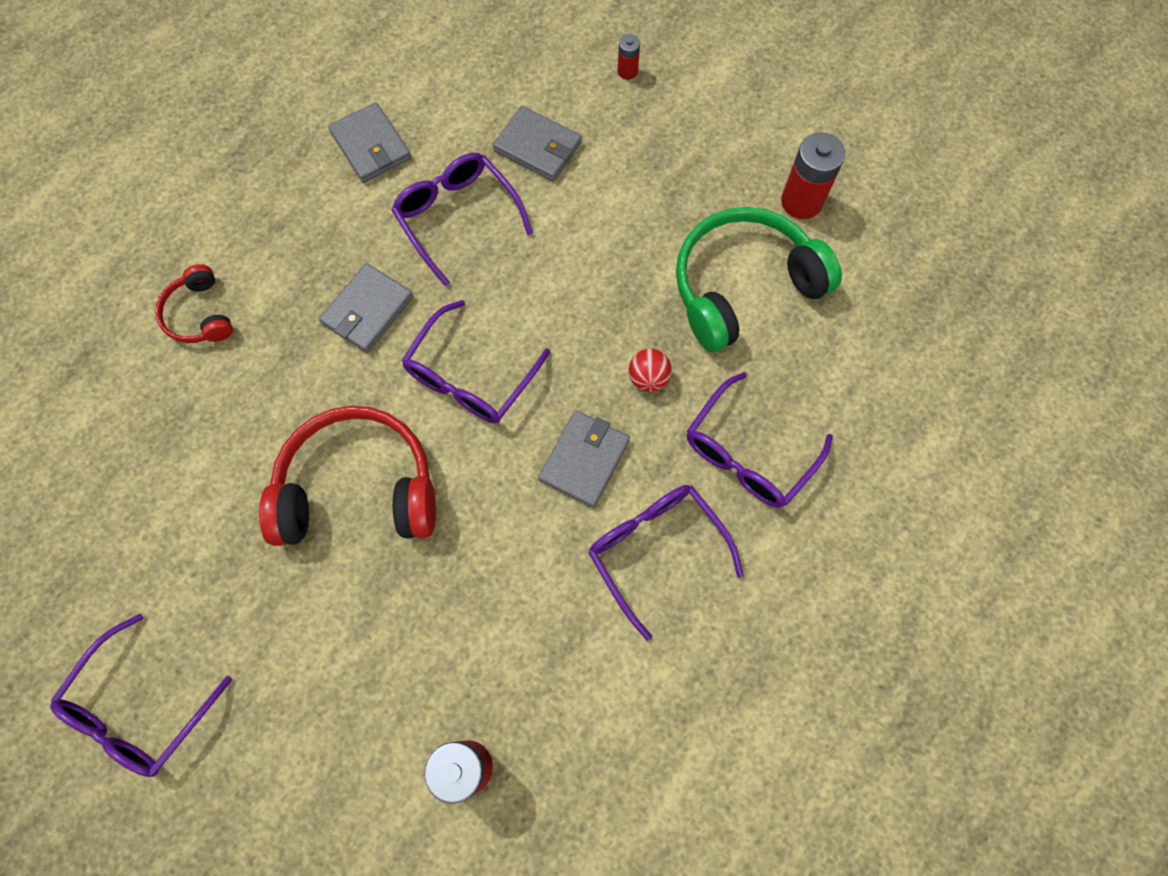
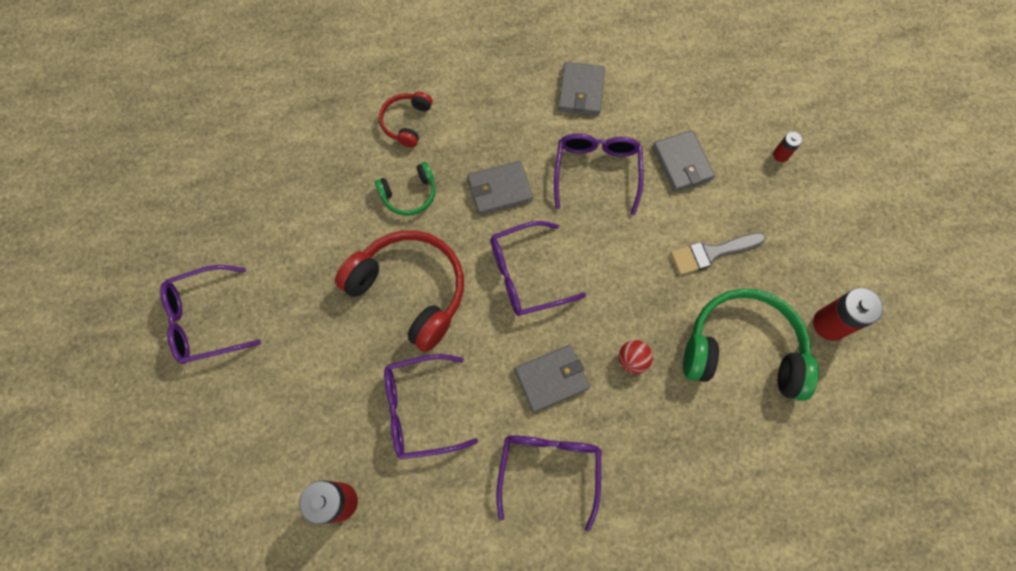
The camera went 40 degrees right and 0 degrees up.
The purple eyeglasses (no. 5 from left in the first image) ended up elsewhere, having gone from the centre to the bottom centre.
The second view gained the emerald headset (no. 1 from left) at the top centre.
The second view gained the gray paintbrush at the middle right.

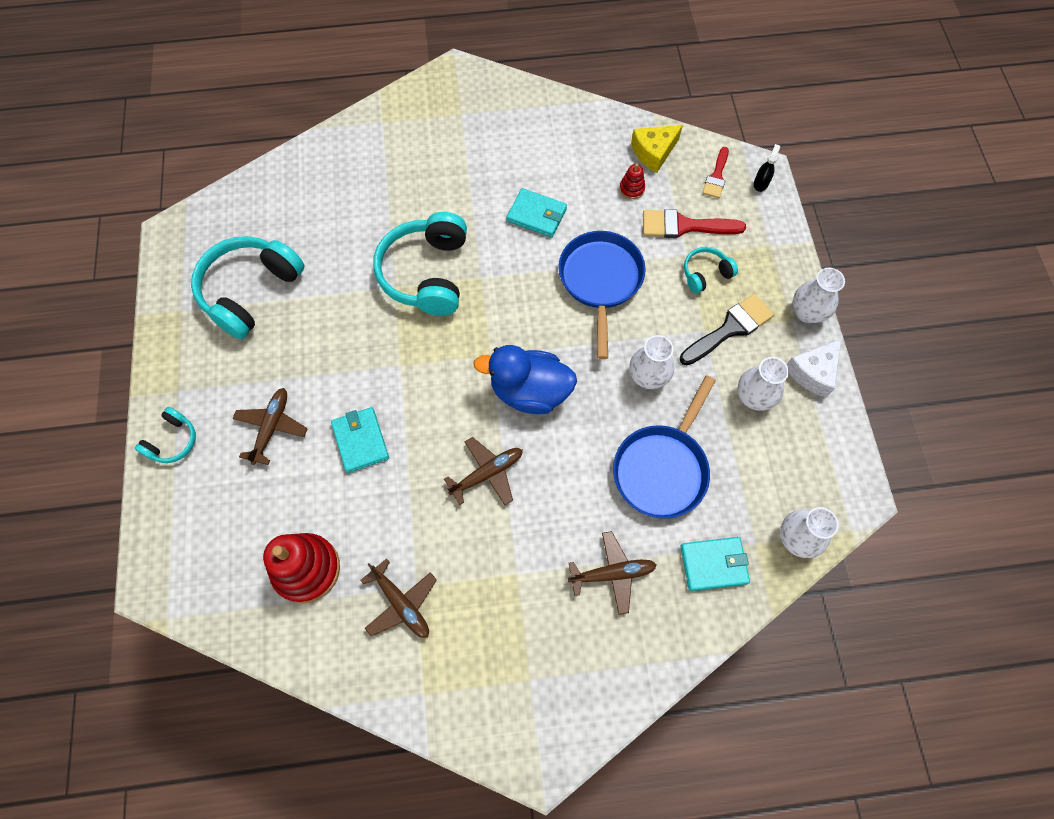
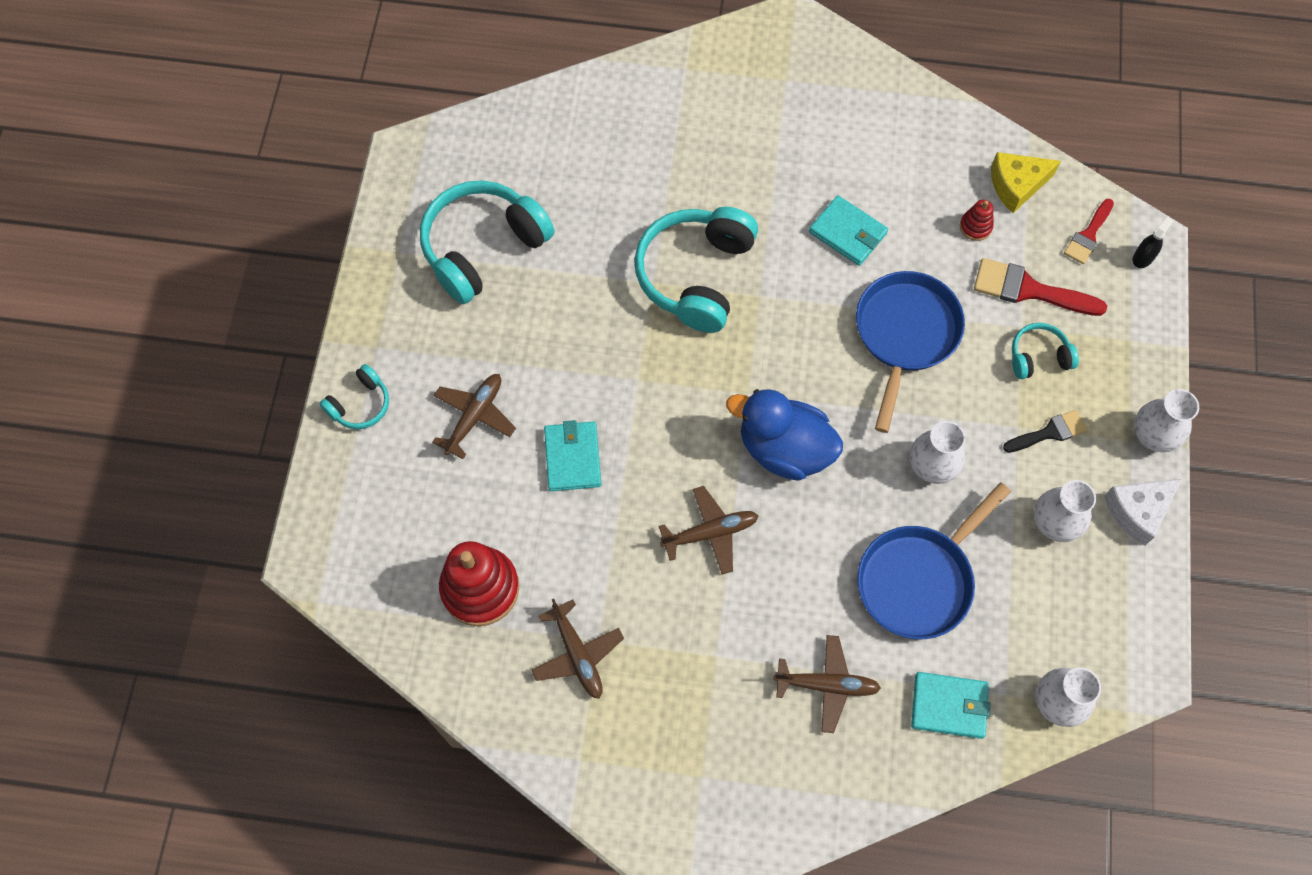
The camera went 15 degrees right and 0 degrees up.
The size of the black paintbrush at the middle right changed by a factor of 0.63.

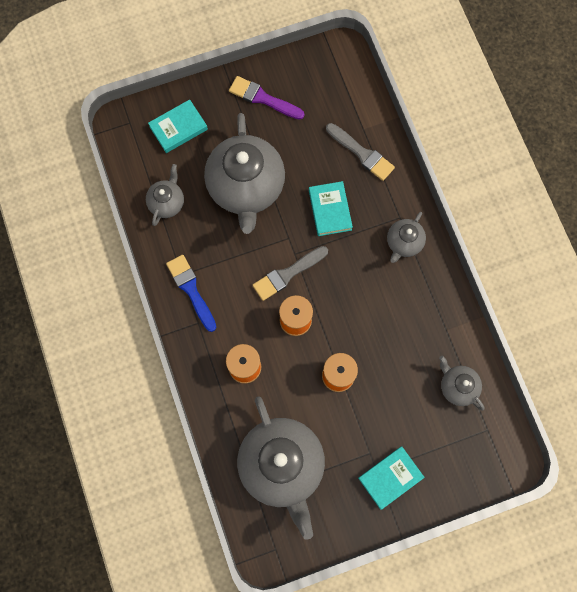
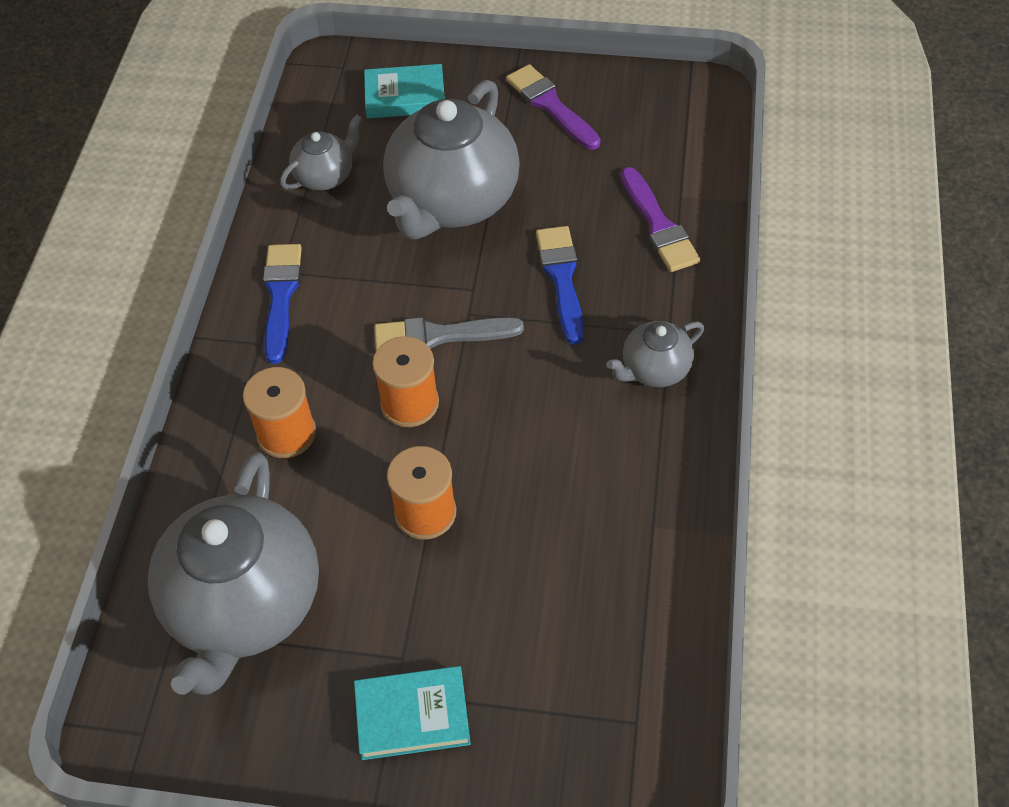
The camera went 30 degrees right and 20 degrees down.
Where the turquoise hardback (no. 2 from left) stood at the centre, the cobalt paintbrush (no. 2 from left) came to stand at the centre.
What was the gray paintbrush (no. 2 from left) at the top centre turned into the purple paintbrush (no. 2 from left) at the top centre.
The second view lost the gray tea pot (no. 5 from left) at the middle right.

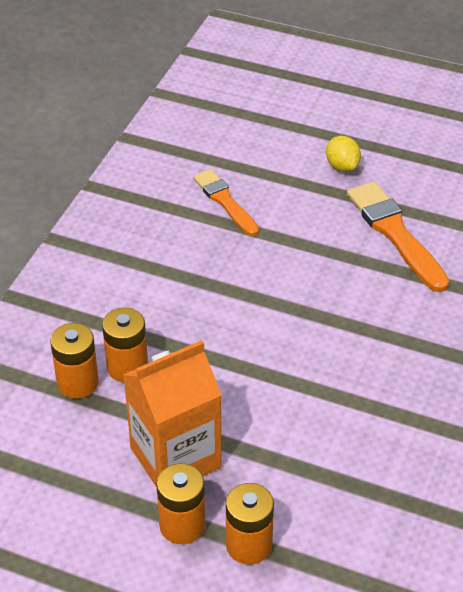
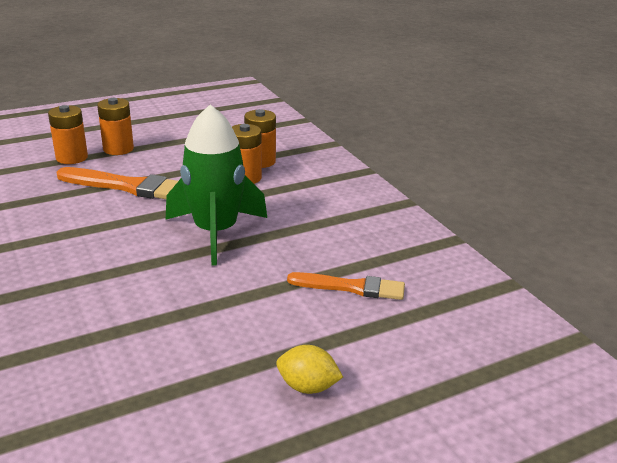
The camera went 130 degrees right and 15 degrees down.
The second view lost the orange carton at the bottom centre.
The orange paintbrush (no. 2 from left in the first image) ended up elsewhere, having gone from the middle right to the middle left.
The second view gained the emerald spaceship at the centre.

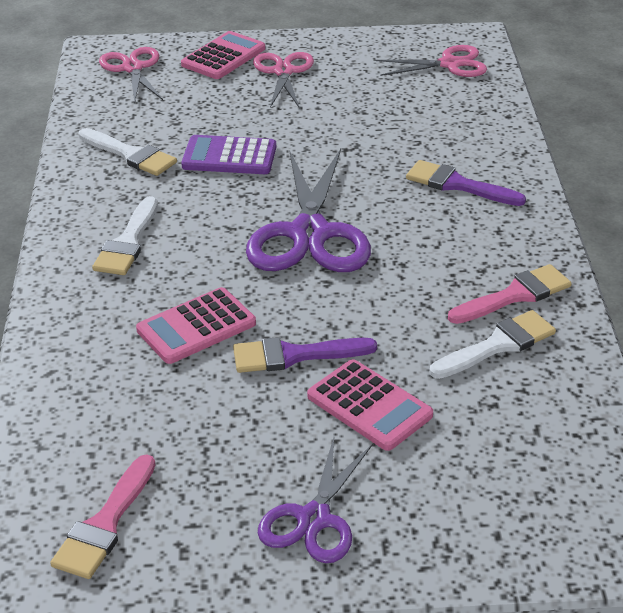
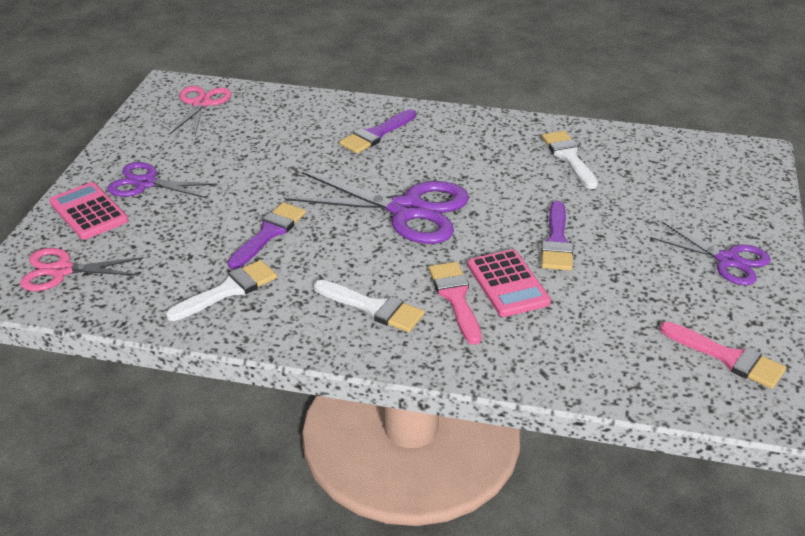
The camera went 75 degrees left and 0 degrees up.
Where the purple adding machine stood at the top centre, the purple paintbrush (no. 1 from left) came to stand at the middle left.
What was the rosy shears (no. 2 from left) at the top centre turned into the purple shears (no. 1 from left) at the middle left.
The second view lost the rosy adding machine (no. 3 from left) at the centre.
The rosy paintbrush (no. 2 from left in the first image) ended up elsewhere, having gone from the middle right to the centre.

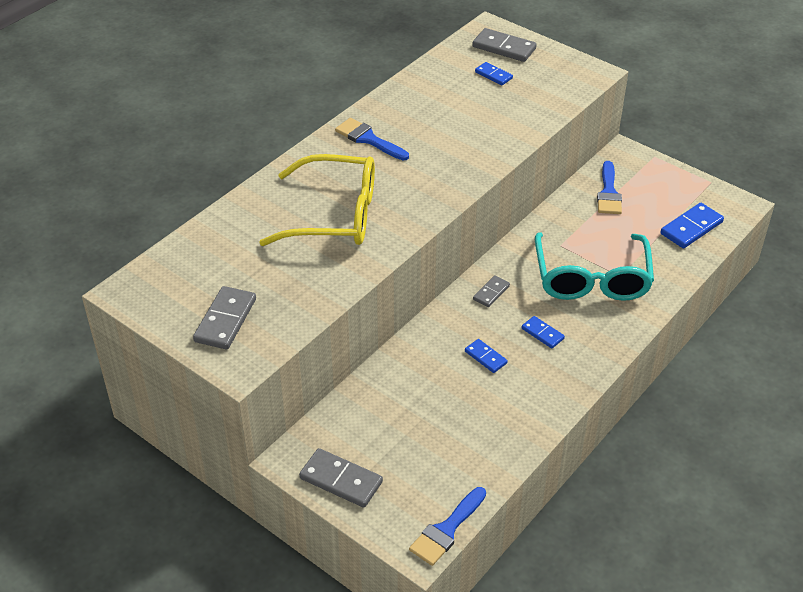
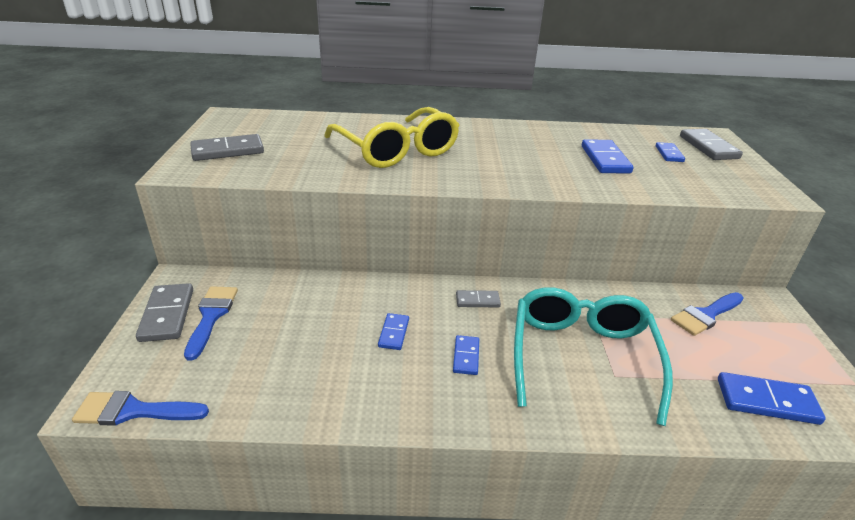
The camera went 50 degrees right and 10 degrees down.
The cobalt paintbrush (no. 1 from left in the first image) ended up elsewhere, having gone from the top centre to the middle left.
The turquoise eyeglasses at the middle right ended up facing another way, 135 degrees clockwise from before.
The second view gained the cobalt domino piece (no. 3 from left) at the top right.

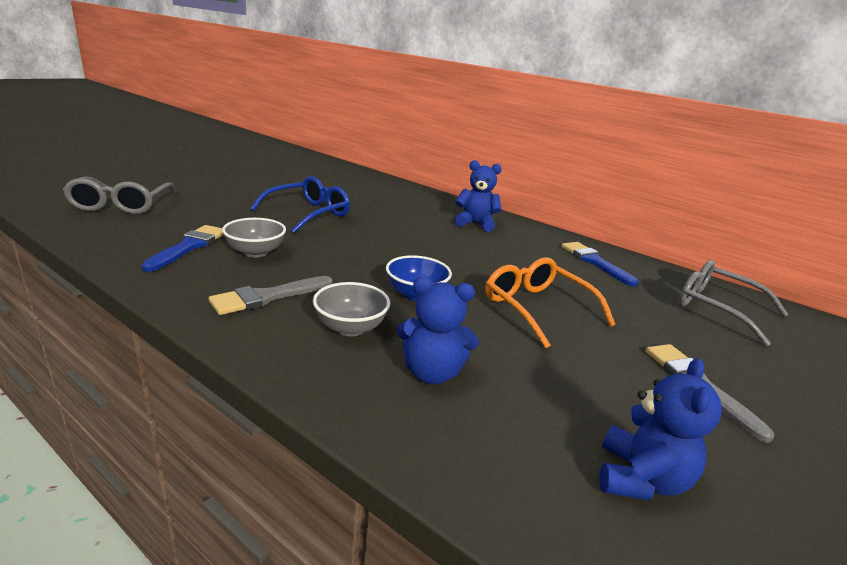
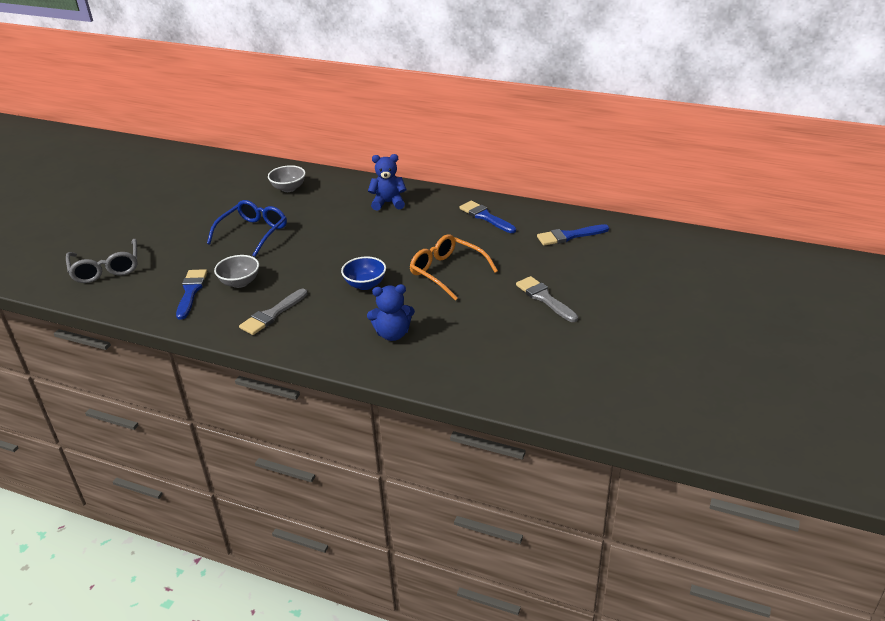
The camera went 10 degrees left and 10 degrees up.
The gray serving bowl (no. 2 from left) ended up elsewhere, having gone from the centre to the top left.
The second view lost the cobalt teddy bear (no. 3 from left) at the bottom right.
Where the gray eyeglasses (no. 2 from left) stood at the middle right, the cobalt paintbrush (no. 3 from left) came to stand at the centre.

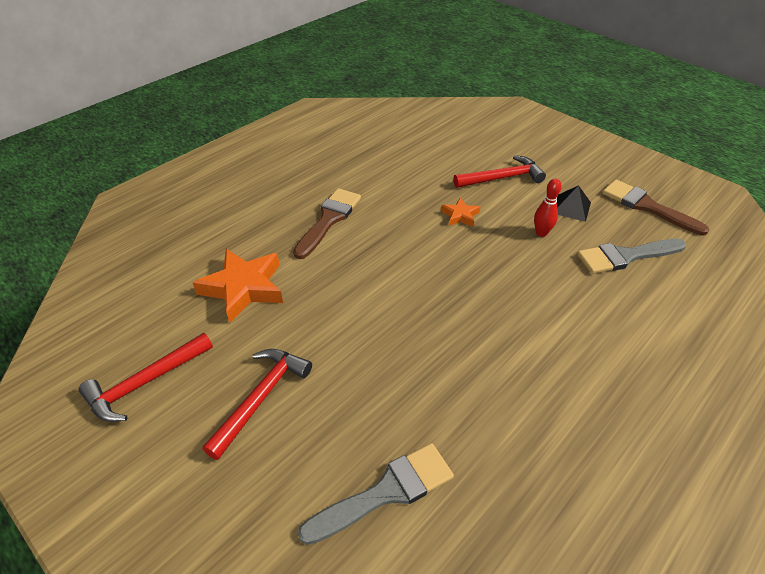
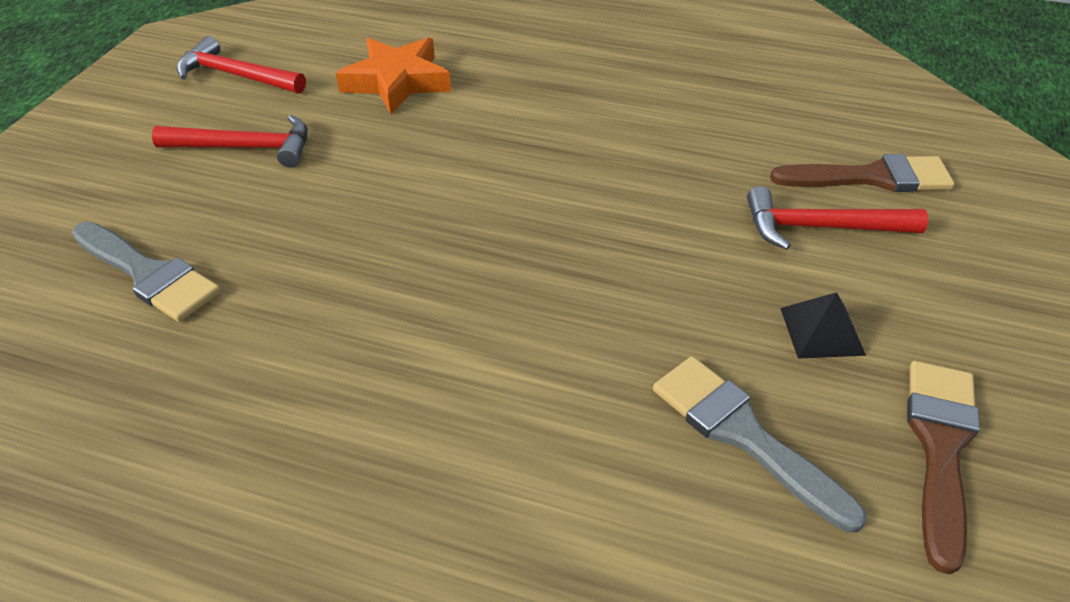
The camera went 65 degrees right and 0 degrees up.
The dark brown paintbrush (no. 1 from left) ended up elsewhere, having gone from the centre to the top right.
The second view lost the orange star (no. 2 from left) at the centre.
The crimson carpenter's hammer (no. 3 from left) at the top centre ended up facing another way, 135 degrees clockwise from before.
The second view lost the crimson skittle at the middle right.

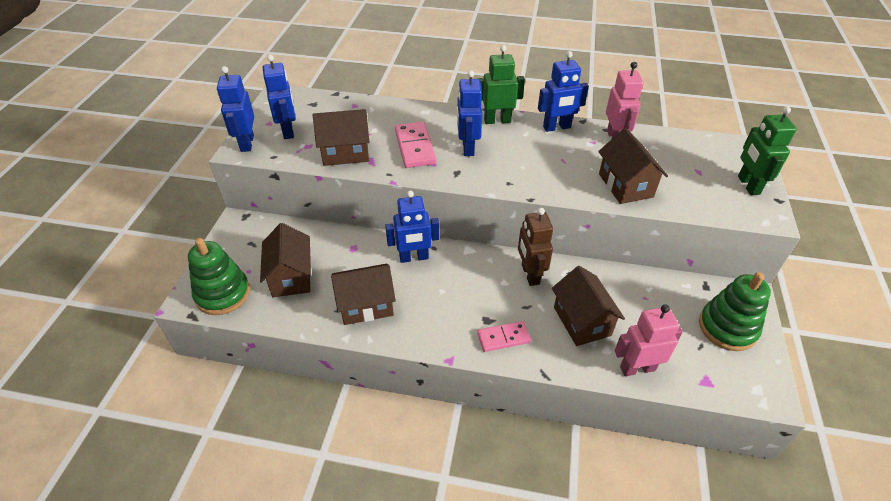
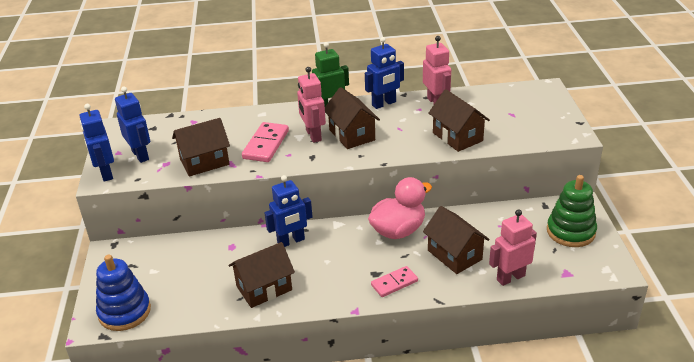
The camera went 15 degrees left and 10 degrees down.
What was the emerald stacking toy (no. 1 from left) at the middle left turned into the cobalt stacking toy at the bottom left.
The dark brown house (no. 1 from left in the first image) ended up elsewhere, having gone from the middle left to the top centre.
The rosy domino piece (no. 1 from left) at the top centre ended up facing another way, 45 degrees clockwise from before.
What was the cobalt toy robot (no. 4 from left) at the top centre turned into the rosy toy robot (no. 1 from left) at the top centre.
Where the dark brown toy robot stood at the centre, the rosy duck came to stand at the centre.
The second view lost the emerald toy robot (no. 2 from left) at the top right.

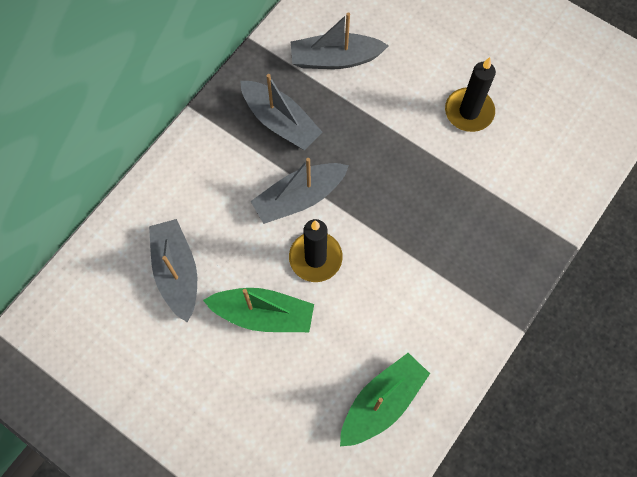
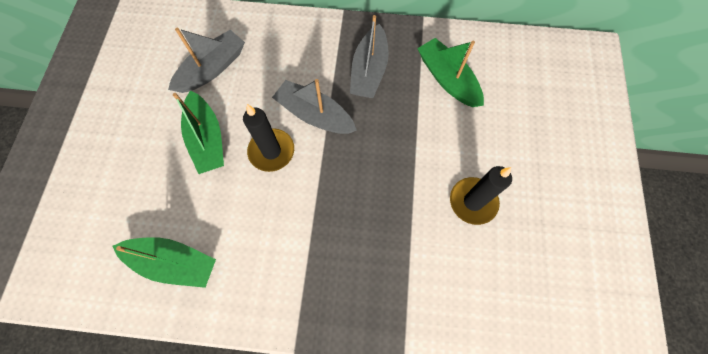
The camera went 60 degrees right and 0 degrees up.
What was the gray boat (no. 4 from left) at the top centre turned into the emerald boat (no. 3 from left) at the top centre.

